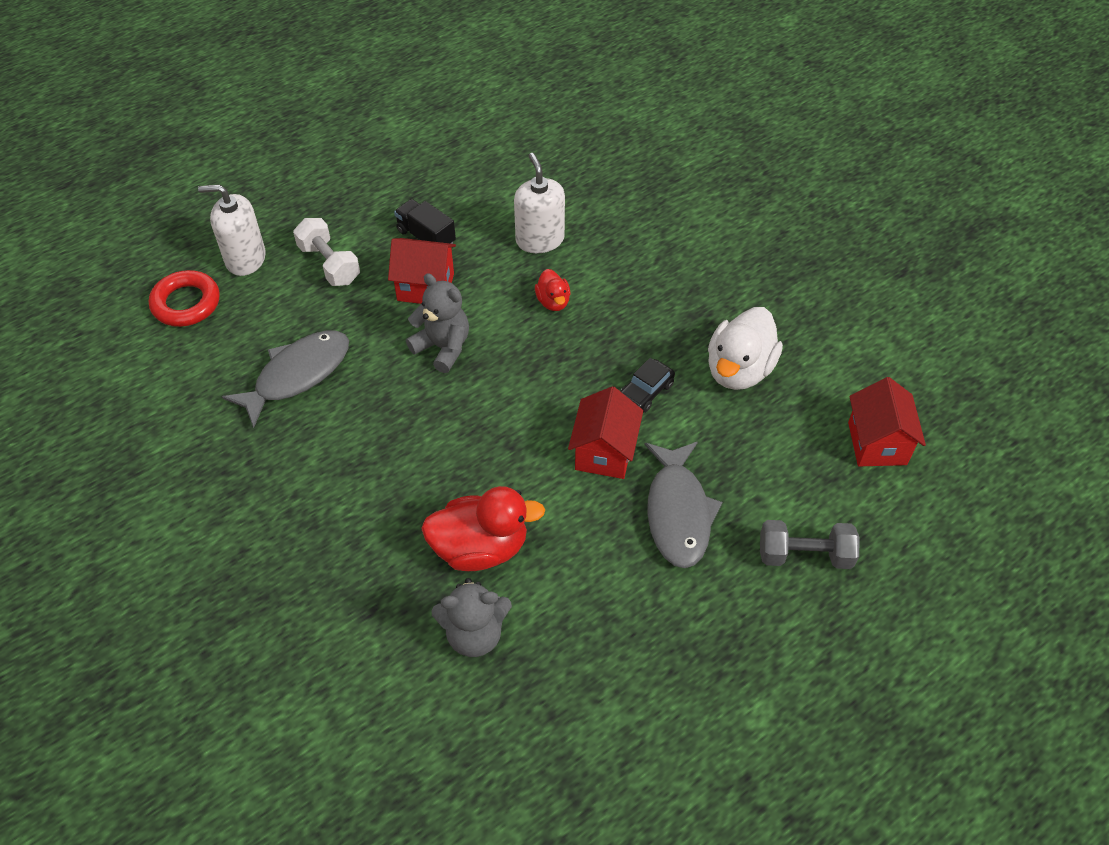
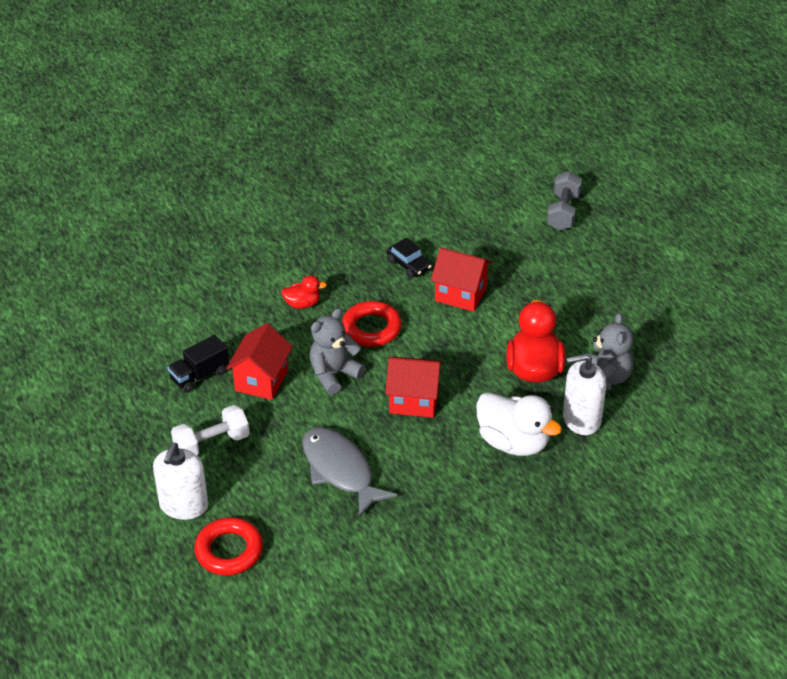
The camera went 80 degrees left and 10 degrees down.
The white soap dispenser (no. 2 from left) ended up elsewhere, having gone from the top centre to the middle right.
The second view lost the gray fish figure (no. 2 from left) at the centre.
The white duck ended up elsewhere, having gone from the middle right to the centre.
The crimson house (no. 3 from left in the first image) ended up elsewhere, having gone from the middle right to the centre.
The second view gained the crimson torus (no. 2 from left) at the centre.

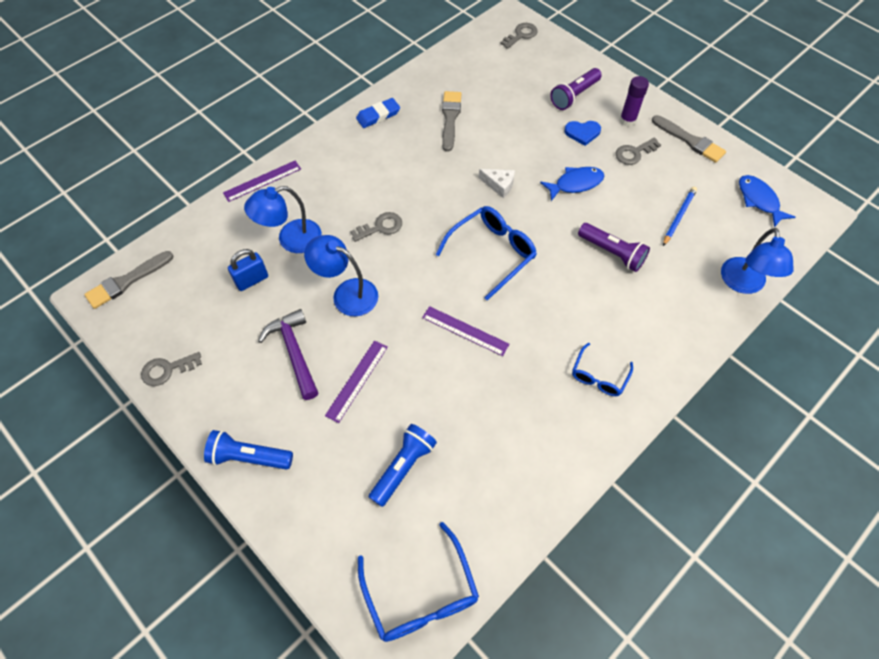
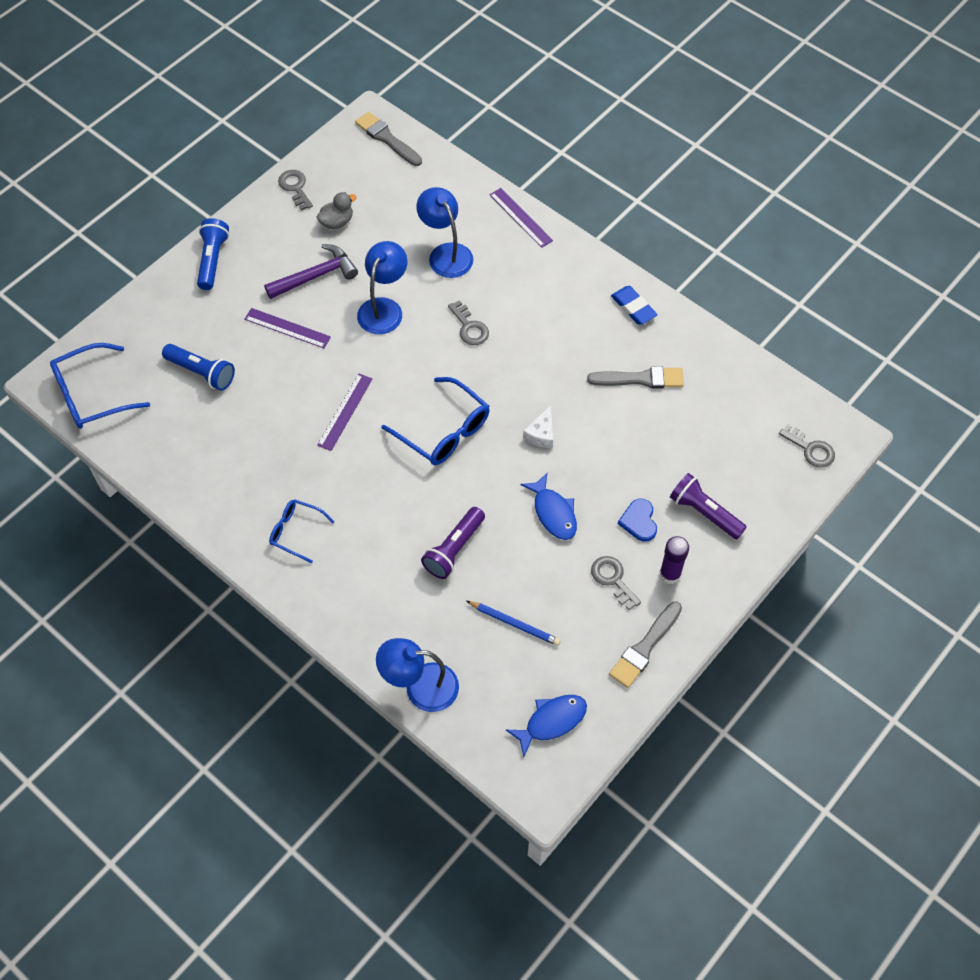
The camera went 85 degrees right and 0 degrees up.
The second view lost the cobalt small lock at the middle left.
The second view gained the gray duck at the top centre.

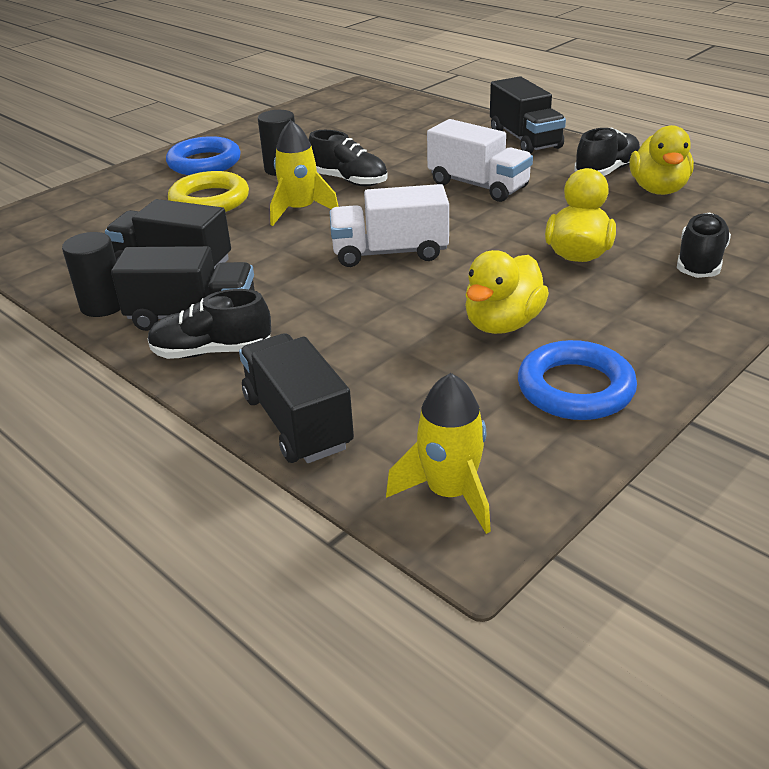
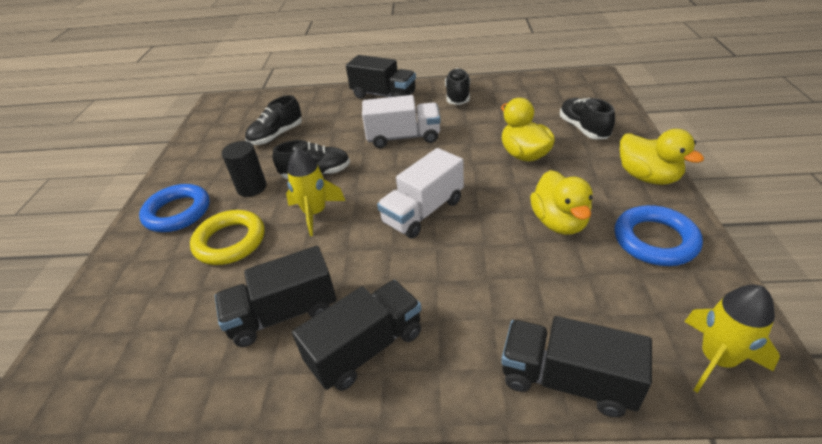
The camera went 40 degrees left and 5 degrees up.
The second view lost the black cylinder shape (no. 1 from left) at the middle left.
The black sneaker (no. 1 from left) ended up elsewhere, having gone from the middle left to the top left.
The golden duck (no. 3 from left) ended up elsewhere, having gone from the top right to the middle right.

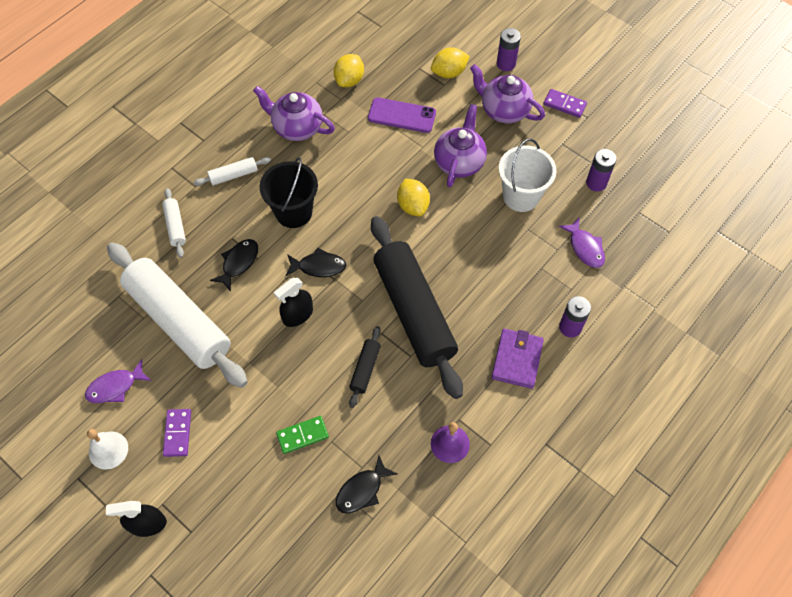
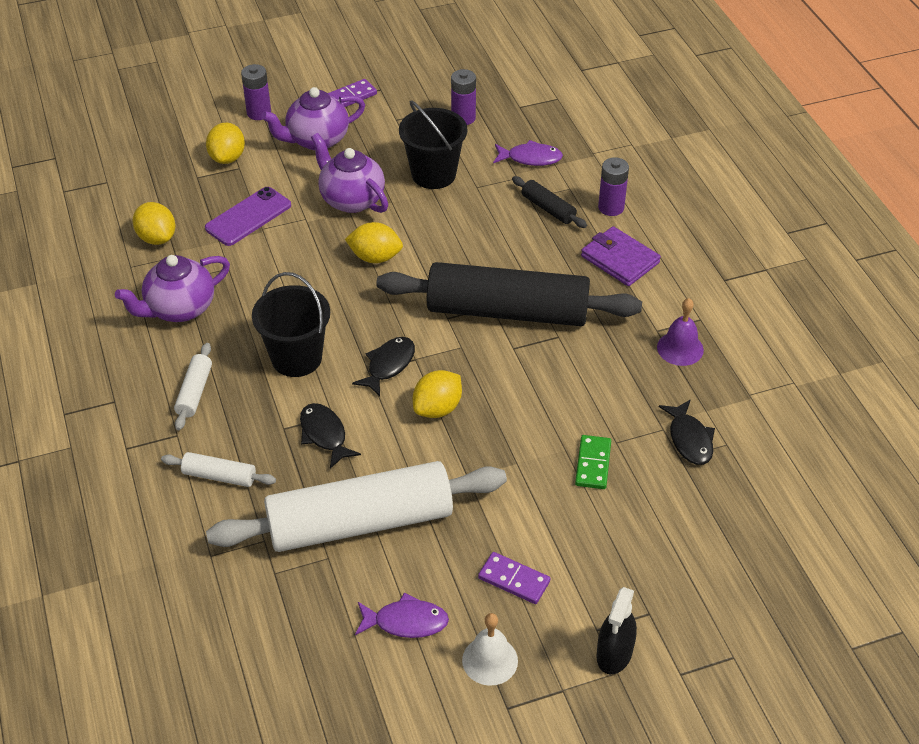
The camera went 60 degrees left and 15 degrees down.
The purple fish figure (no. 1 from left) at the middle left ended up facing another way, 90 degrees counterclockwise from before.
Where the black spray cleaner (no. 2 from left) stood at the centre, the golden citrus fruit (no. 4 from left) came to stand at the centre.
The black rolling pin (no. 1 from left in the first image) ended up elsewhere, having gone from the centre to the top centre.
What was the white bucket at the top right turned into the black bucket (no. 2 from left) at the top centre.

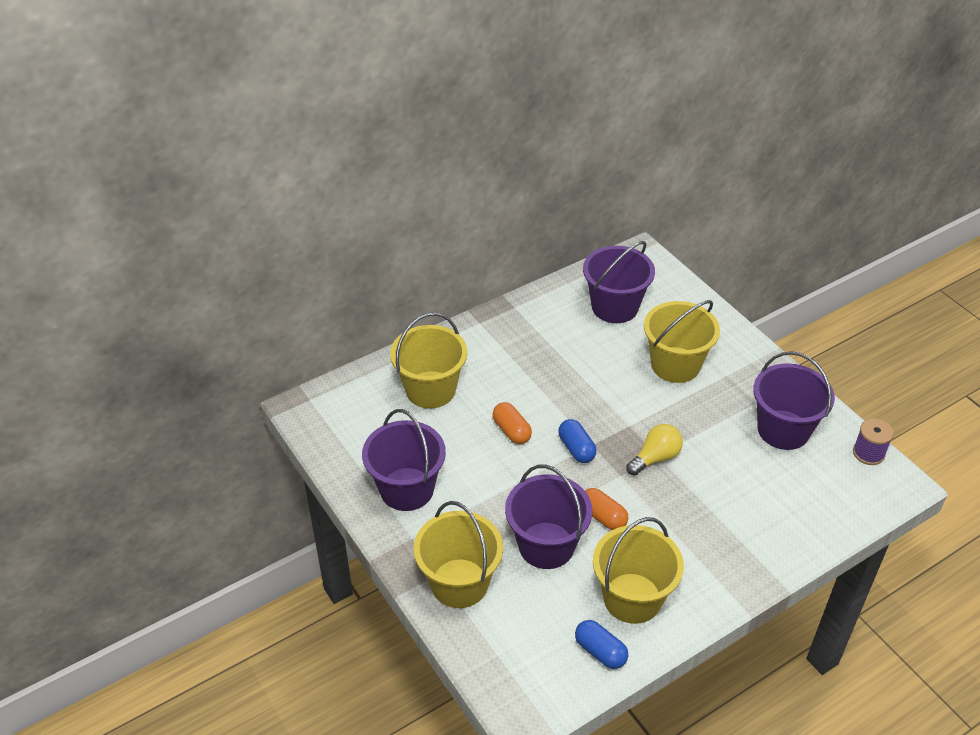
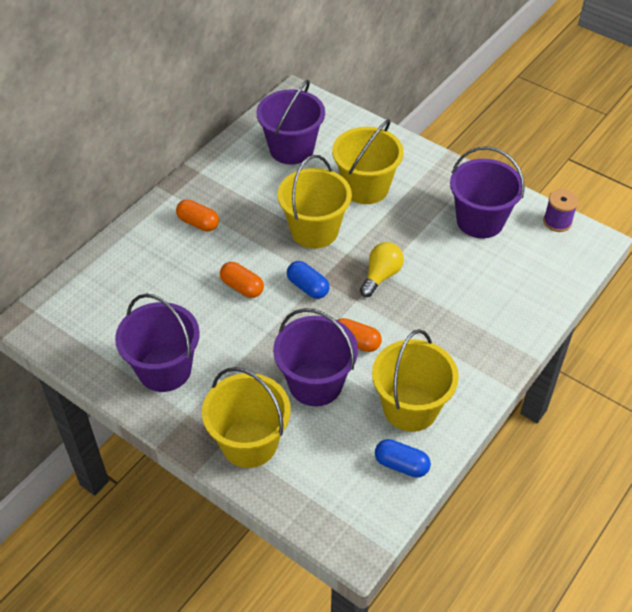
The camera went 20 degrees left and 5 degrees up.
The golden bucket (no. 1 from left in the first image) ended up elsewhere, having gone from the centre to the top centre.
The second view gained the orange pill (no. 1 from left) at the middle left.

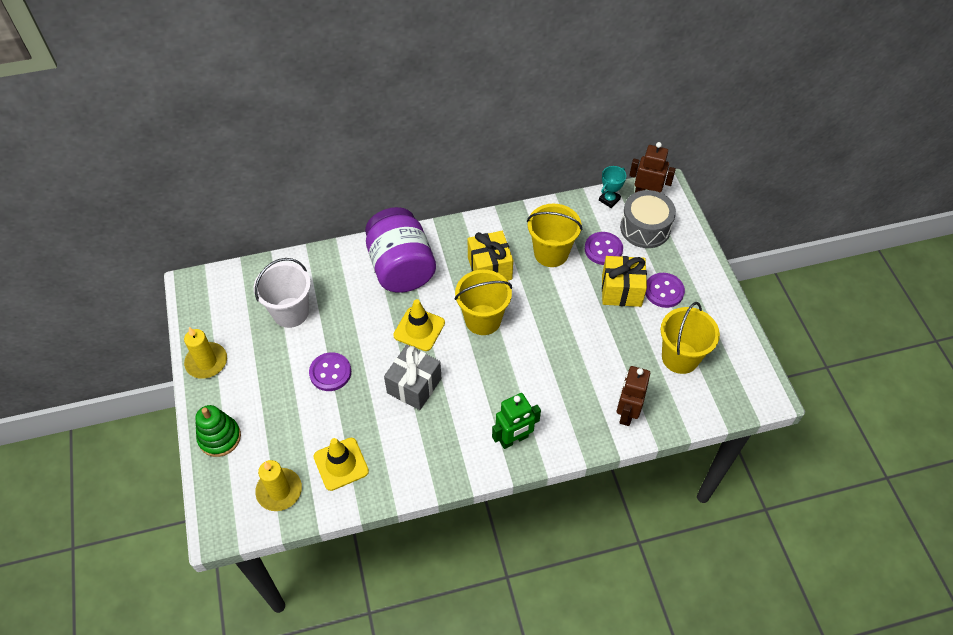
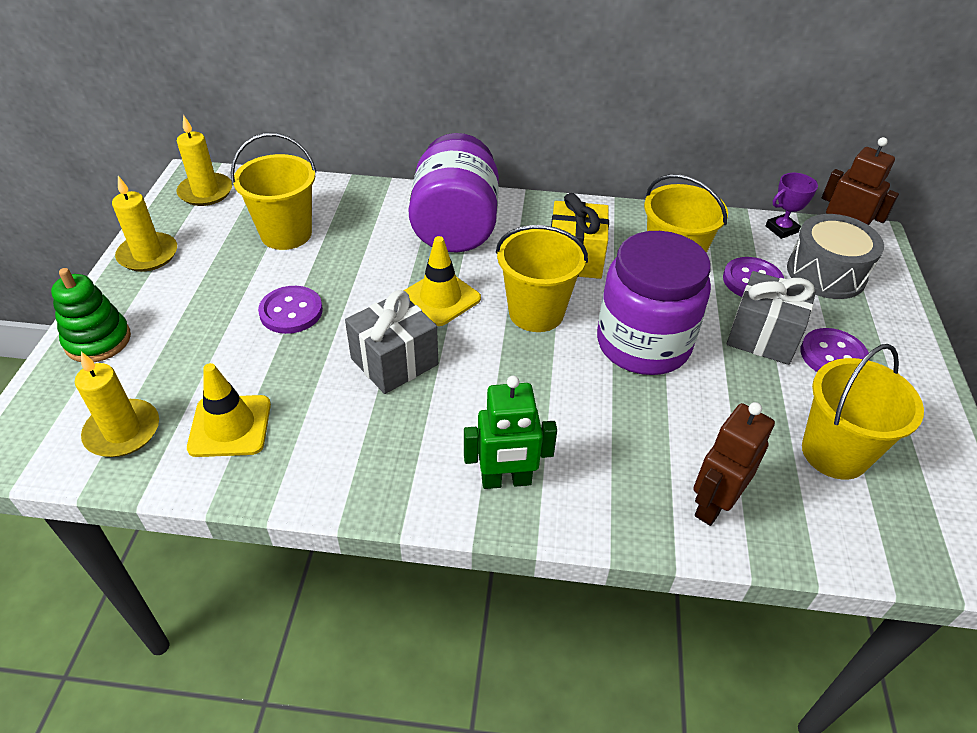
The camera went 20 degrees right and 10 degrees down.
What was the white bucket at the middle left turned into the golden bucket (no. 1 from left) at the top left.
What was the turquoise trophy at the top centre turned into the purple trophy at the top right.
What was the golden wrapped gift (no. 2 from left) at the centre turned into the gray wrapped gift (no. 2 from left) at the middle right.
The second view gained the golden candle (no. 3 from left) at the top left.
The second view gained the purple preserve jar (no. 2 from left) at the middle right.

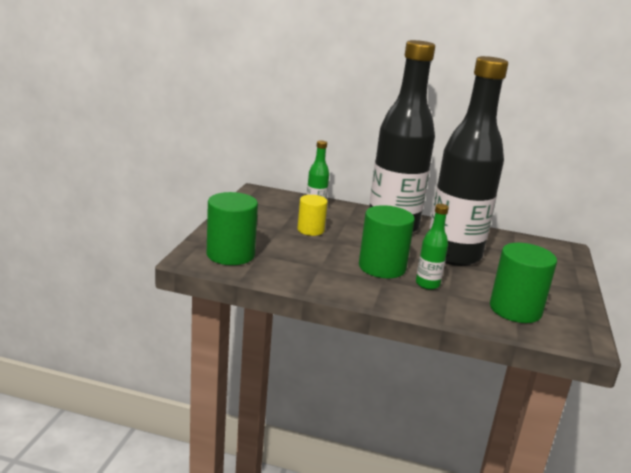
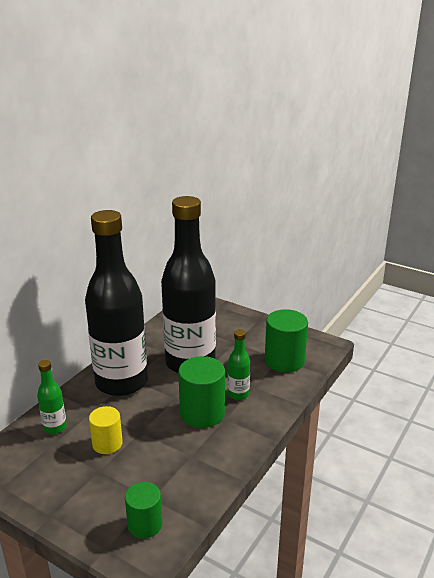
The camera went 70 degrees left and 5 degrees up.
The size of the emerald cylinder shape (no. 1 from left) at the centre changed by a factor of 0.63.

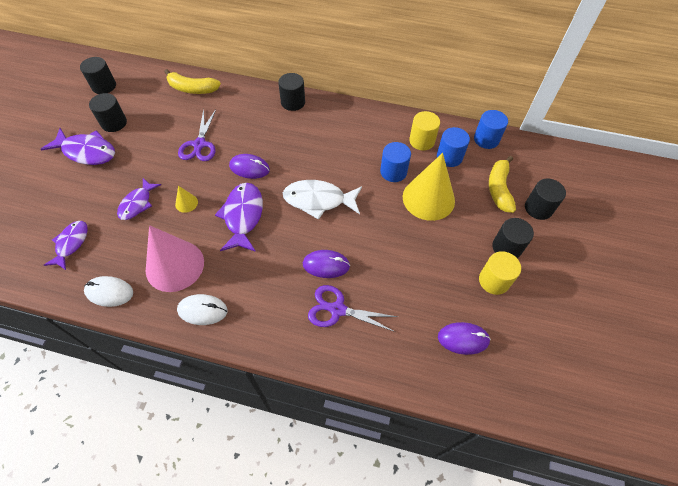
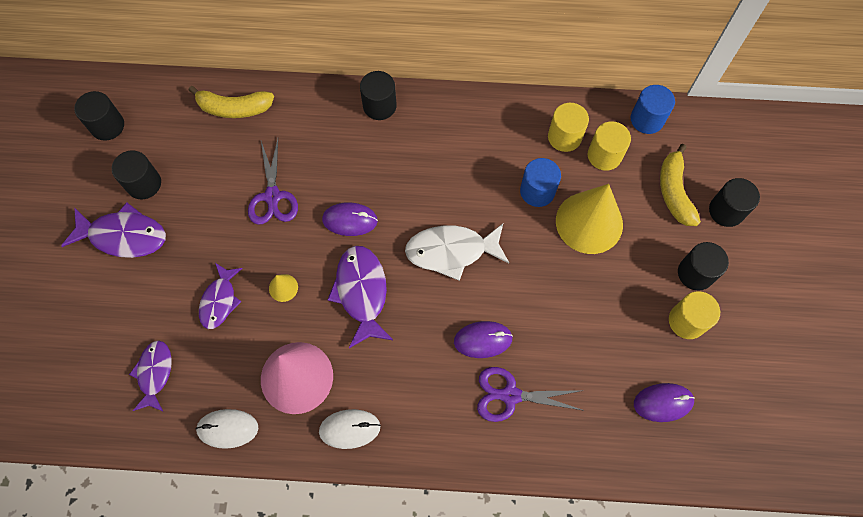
The camera went 10 degrees left and 10 degrees up.
What was the cobalt cylinder shape (no. 2 from left) at the top right turned into the golden cylinder shape (no. 2 from left) at the top right.

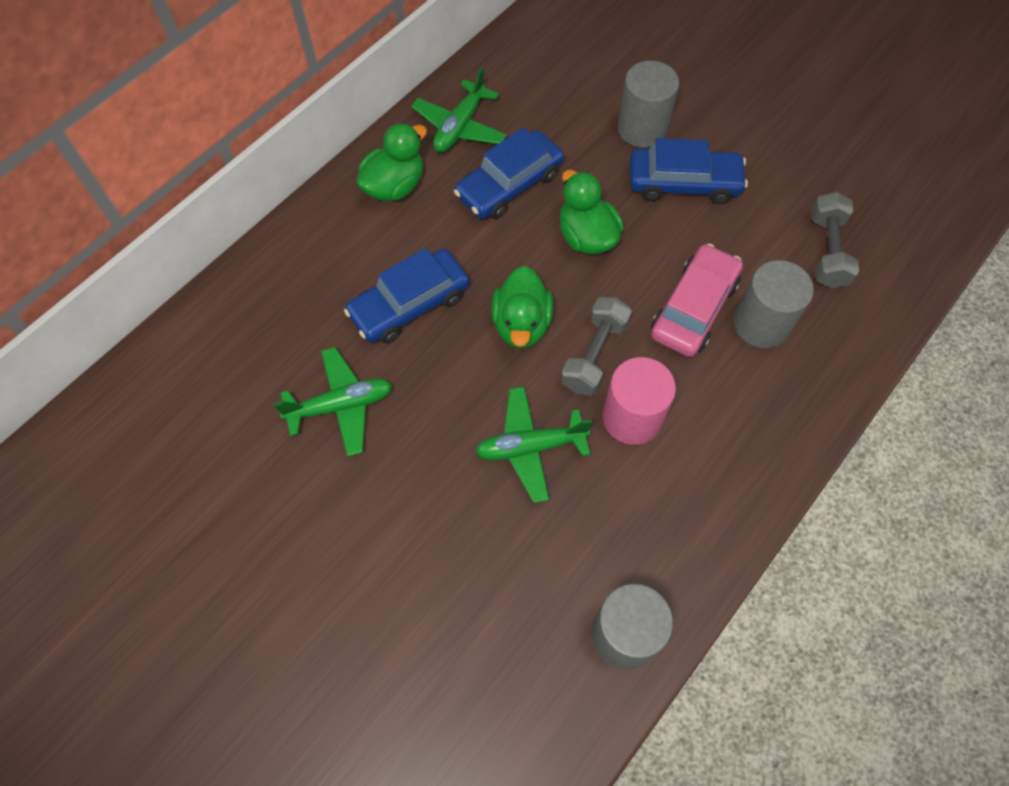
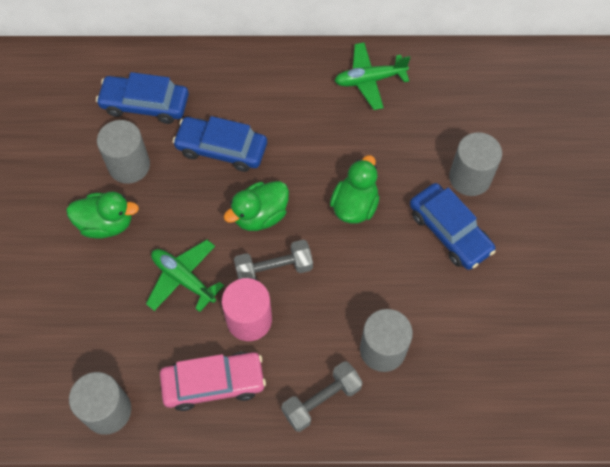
The camera went 50 degrees right and 0 degrees up.
Where the emerald aeroplane (no. 1 from left) stood at the middle left, the gray cylinder shape (no. 2 from left) came to stand at the top left.
The emerald duck (no. 1 from left) ended up elsewhere, having gone from the top centre to the middle left.
The cobalt automobile (no. 2 from left in the first image) ended up elsewhere, having gone from the top centre to the top left.
The rosy automobile ended up elsewhere, having gone from the middle right to the bottom centre.
The gray dumbbell (no. 2 from left) ended up elsewhere, having gone from the top right to the bottom centre.

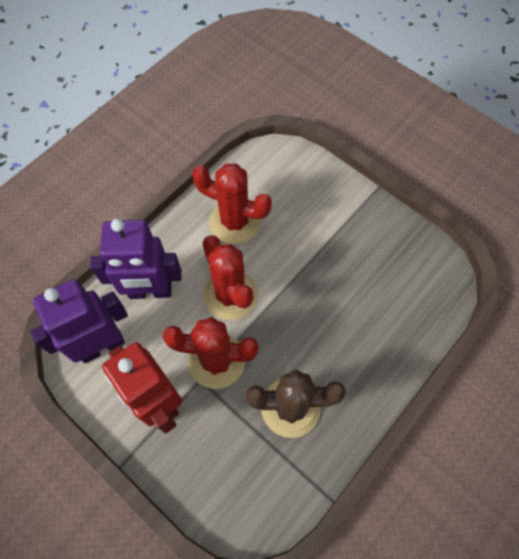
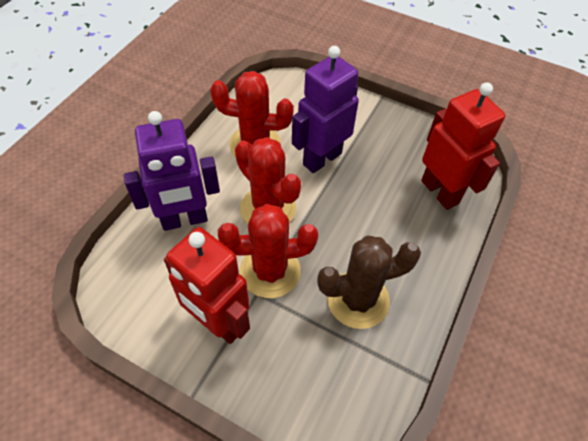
The camera went 15 degrees left and 10 degrees down.
The purple toy robot (no. 1 from left in the first image) ended up elsewhere, having gone from the middle left to the top centre.
The second view gained the crimson toy robot (no. 2 from left) at the top right.

